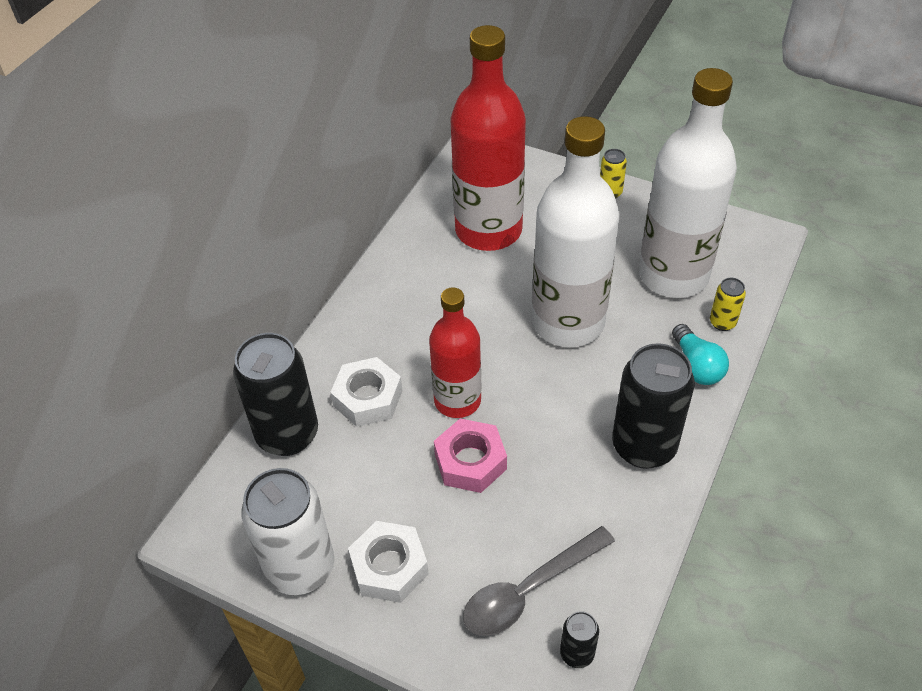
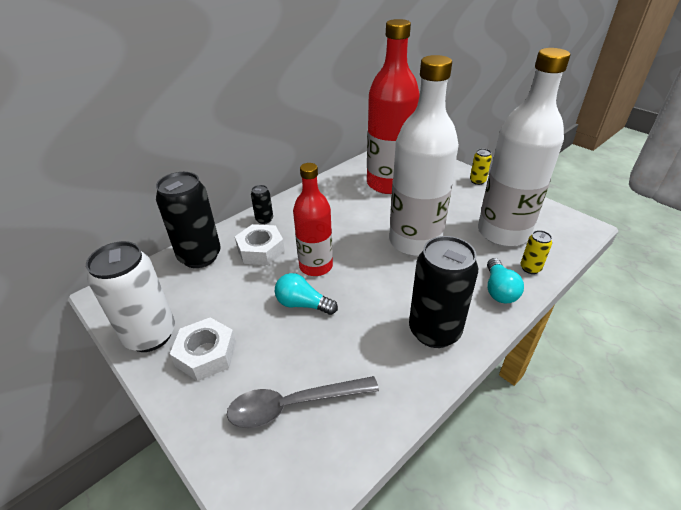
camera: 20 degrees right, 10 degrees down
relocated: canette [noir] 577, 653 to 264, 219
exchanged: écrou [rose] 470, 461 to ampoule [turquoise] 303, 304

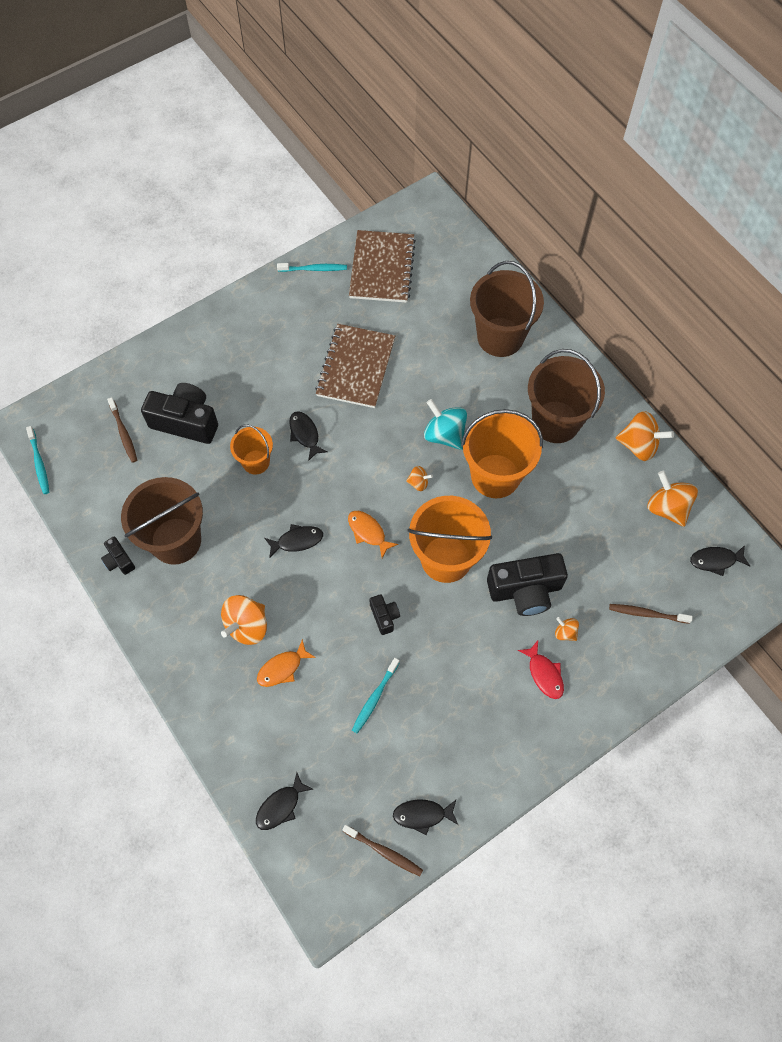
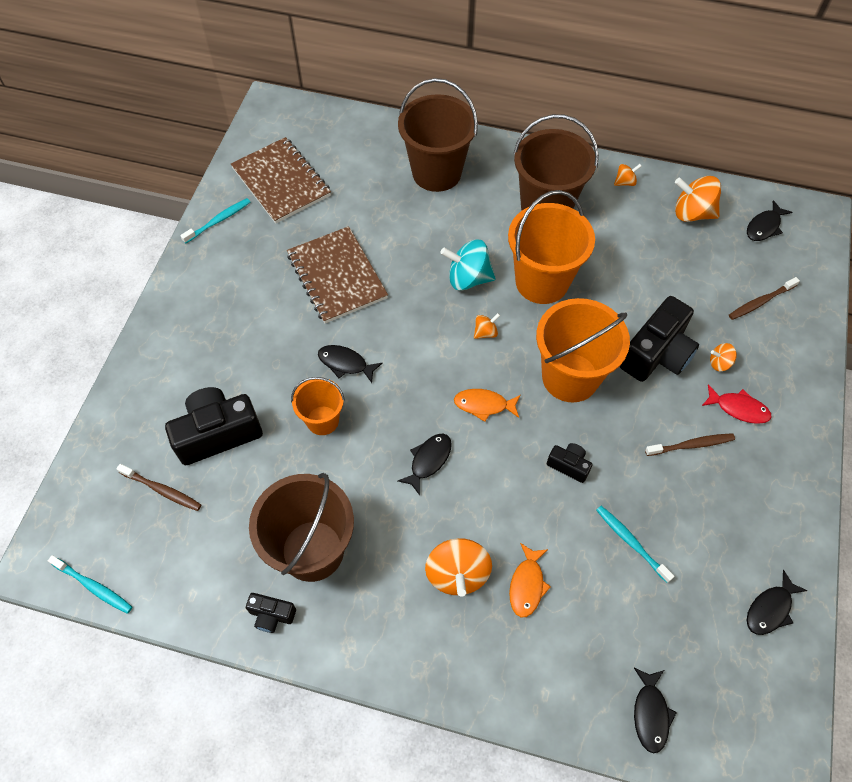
camera: 40 degrees left, 5 degrees down
relocated: brosse à dents [marron] 384, 851 to 691, 445
spun: brosse à dents [turquoise] 375, 698 = 631, 542 150 degrees clockwise
size: toupie [orange] 639, 445 = 625, 182 x0.51

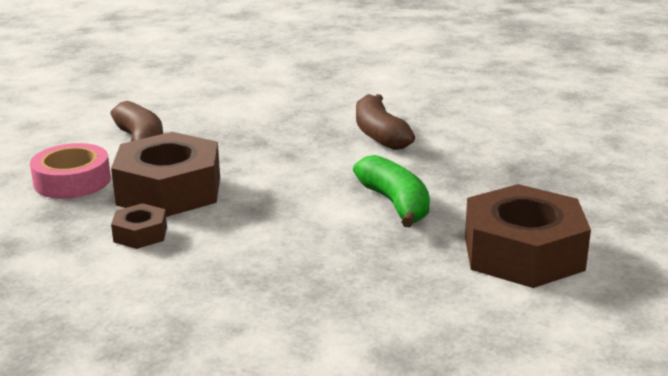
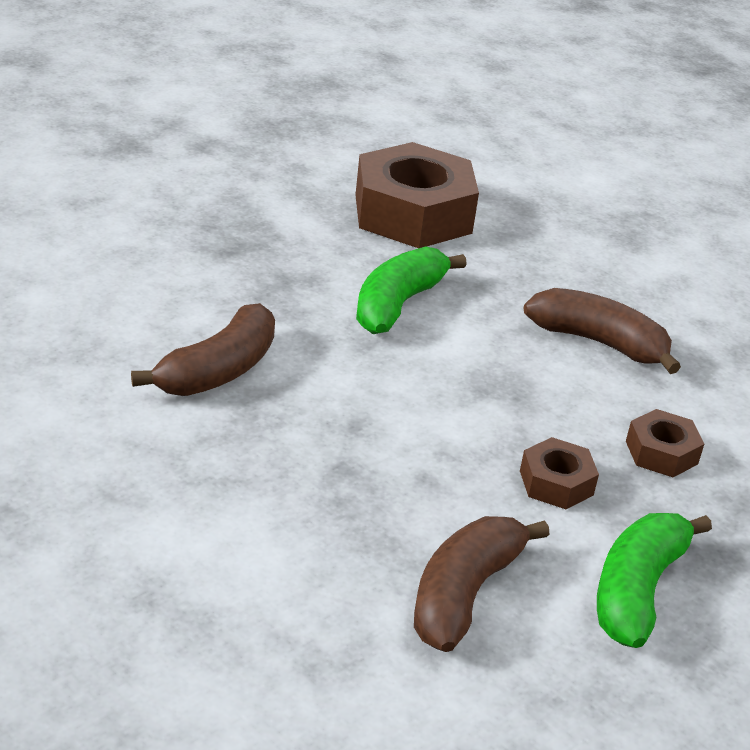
camera: 130 degrees left, 10 degrees up
appeared: banane [marron] 598, 342
exchanged: ruban adhésif [rose] 72, 181 to banane [vert] 637, 590
size: écrou [marron] 169, 190 = 556, 483 x0.46

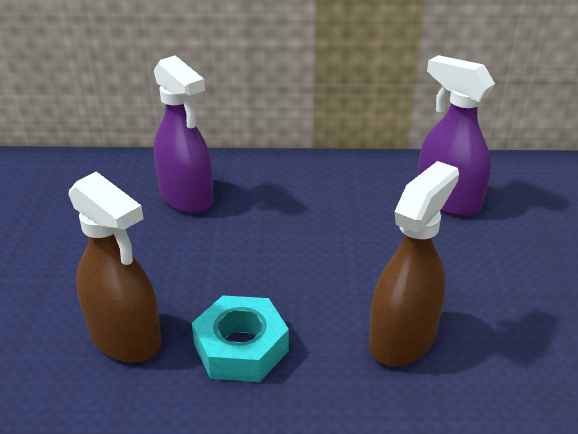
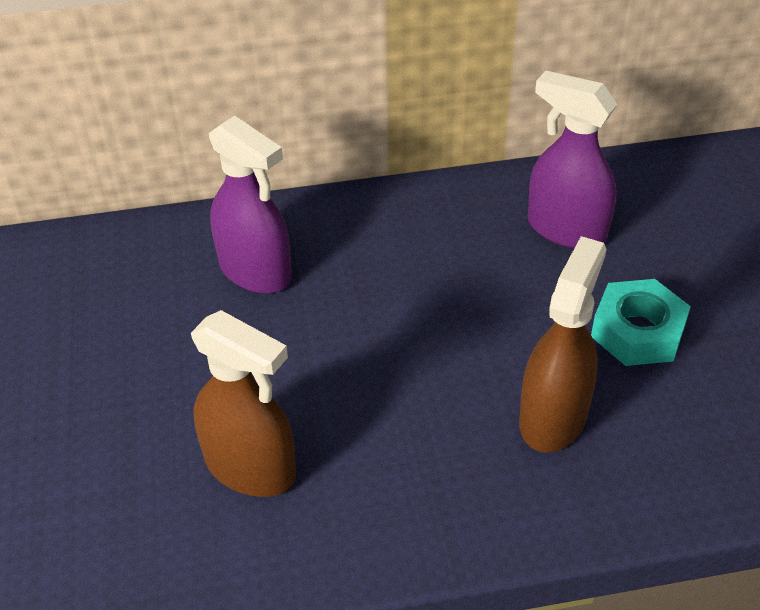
camera: 10 degrees left, 10 degrees up
relocated: écrou [turquoise] 241, 347 to 637, 332

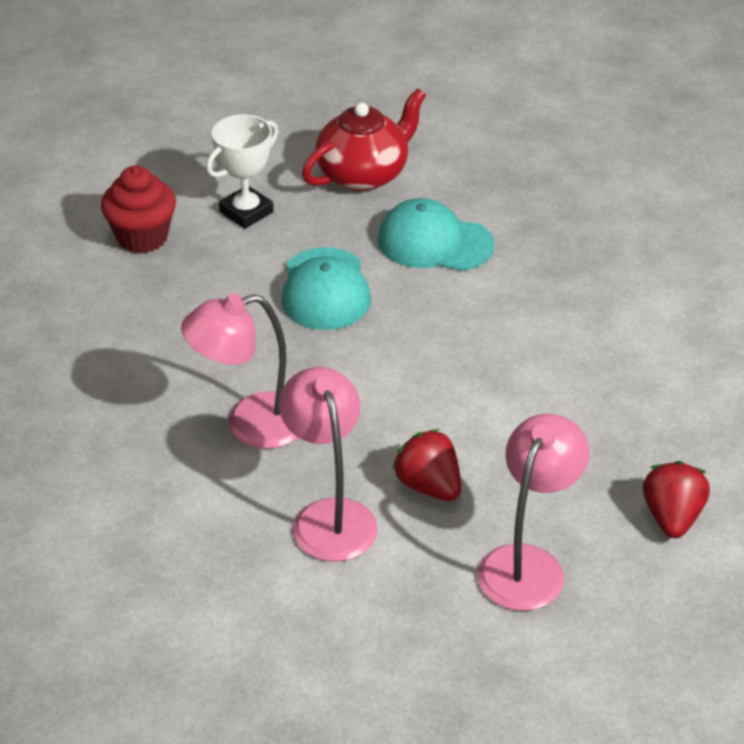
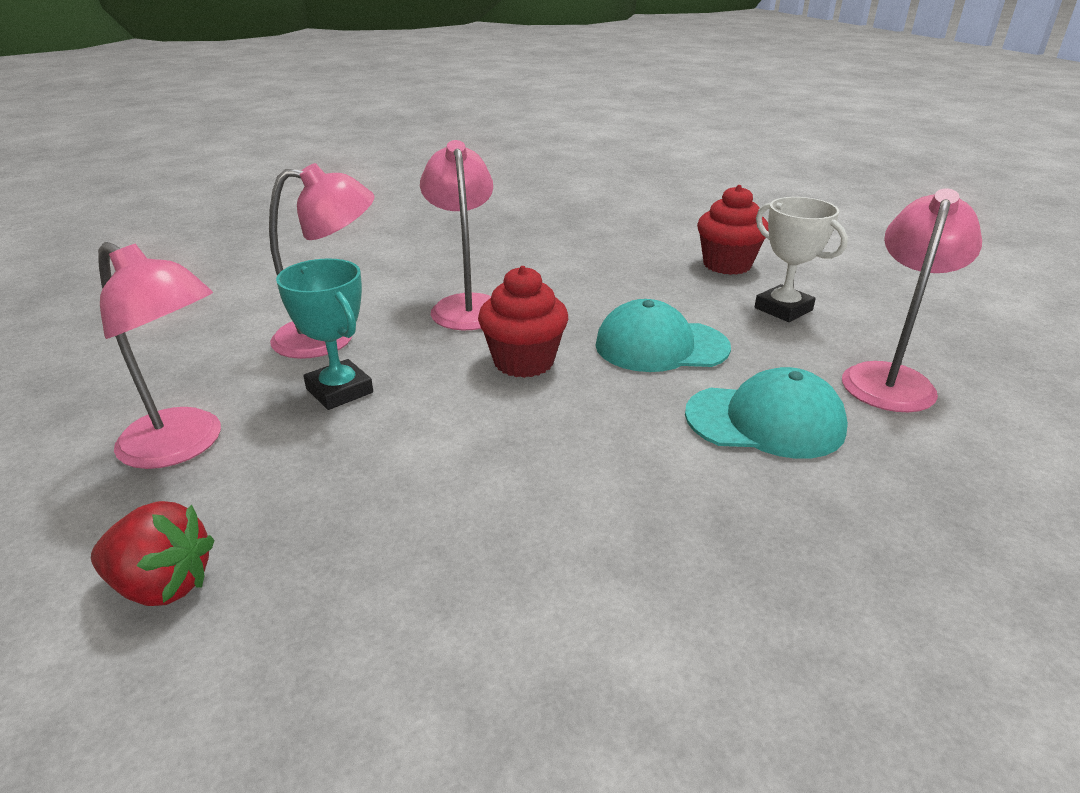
camera: 95 degrees right, 10 degrees down
appeared: muffin [rouge] 523, 362
exchanged: théière [rouge] 364, 174 to lampe [rose] 890, 378; fraise [rouge] 429, 486 to trophée [turquoise] 339, 391
spun: casquette [turquoise] 434, 242 = 765, 421 75 degrees clockwise

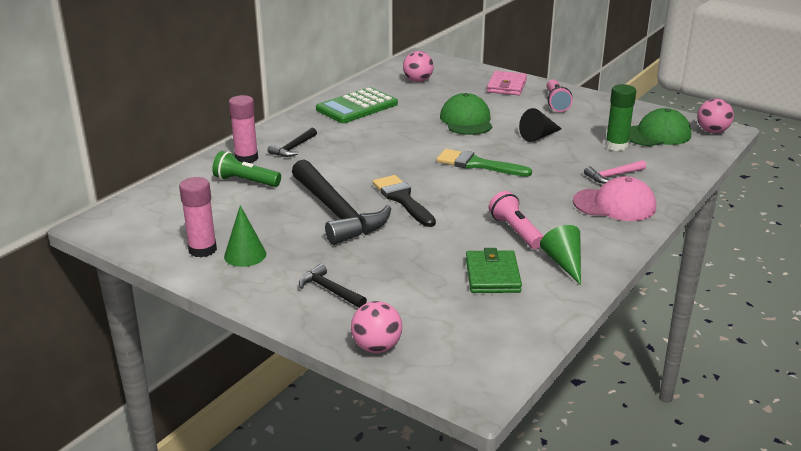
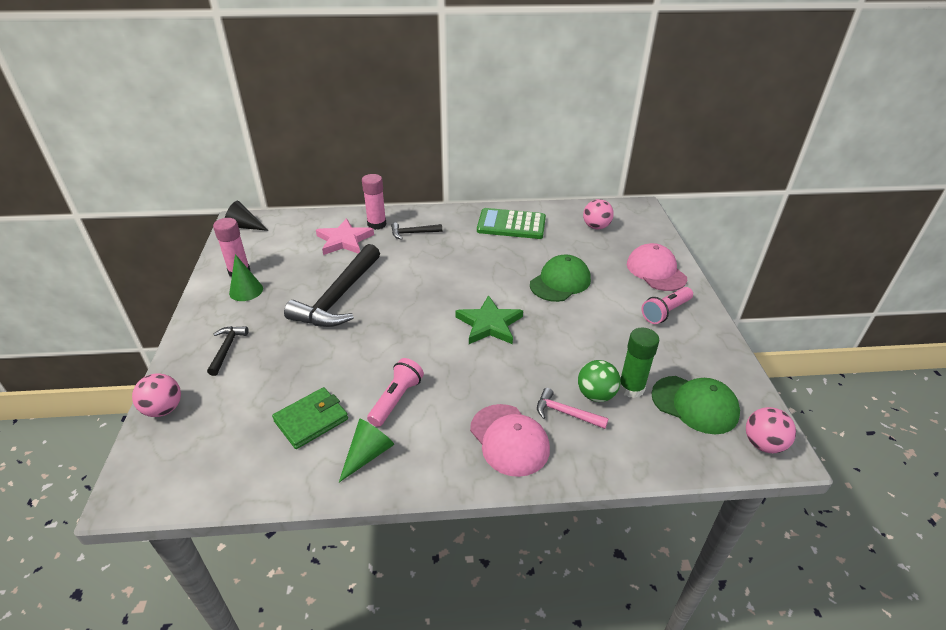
camera: 50 degrees right, 10 degrees up
missing: pinceau [noir] 402, 199
appeared: balle [vert] 596, 395
relocated: cône [noir] 539, 136 to 244, 226
exchanged: lampe de poche [vert] 245, 181 to étoile [rose] 344, 240; pinceau [vert] 477, 164 to étoile [vert] 489, 324; portefeuille [rose] 507, 86 to casquette [rose] 656, 271

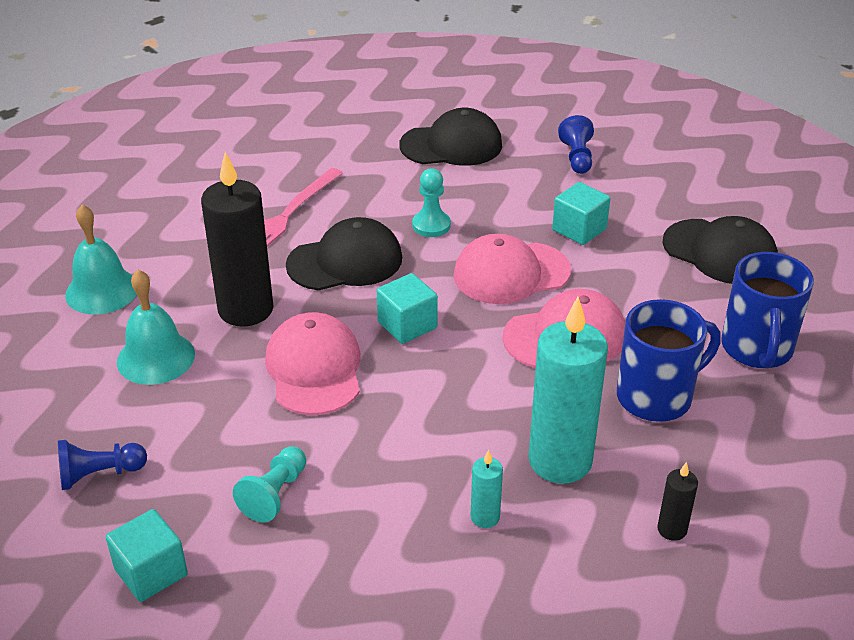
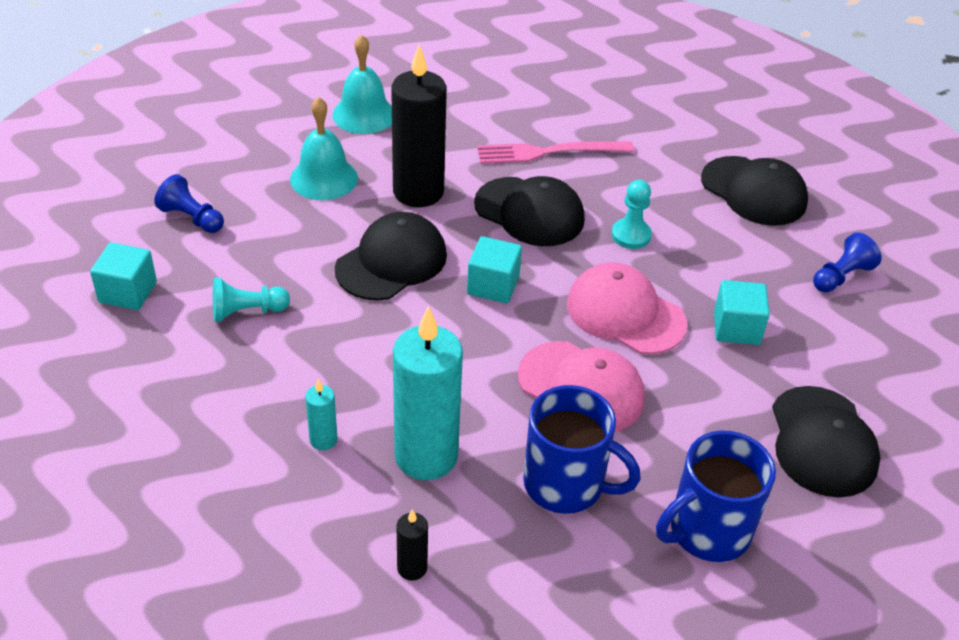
camera: 50 degrees right, 5 degrees up
colour: casquette [rose] 314, 369 to casquette [noir] 391, 262

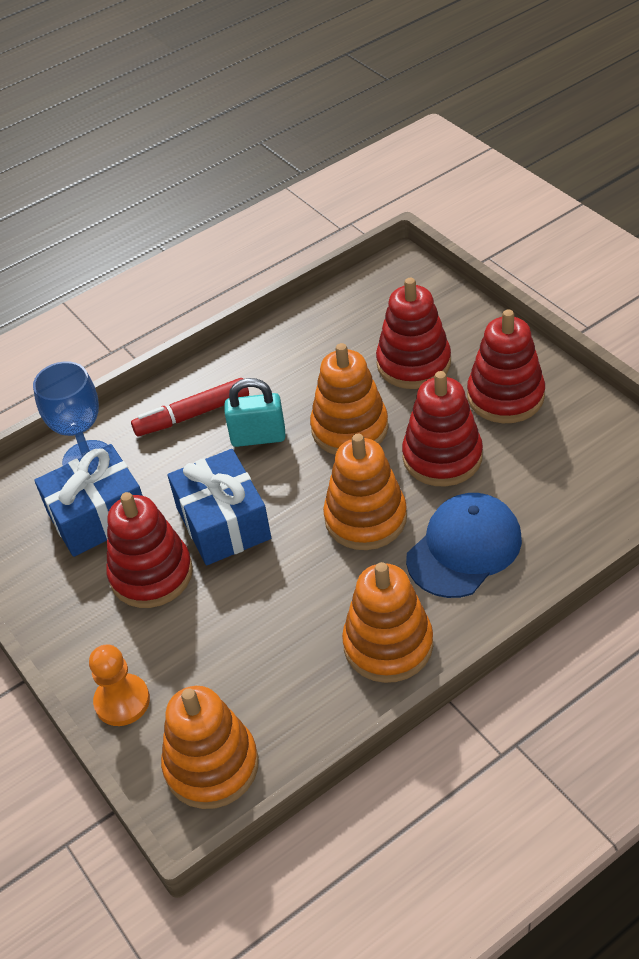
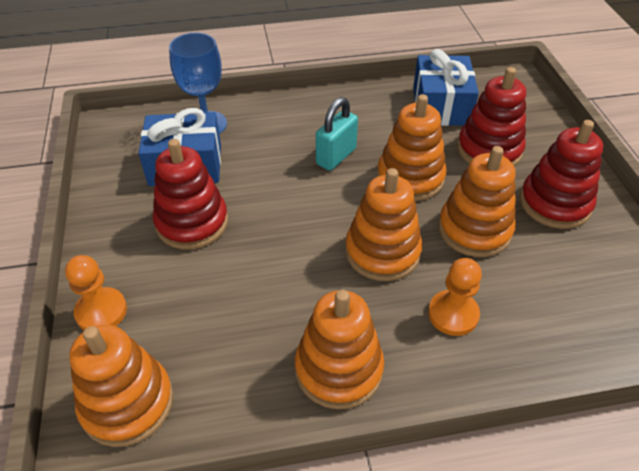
camera: 20 degrees right, 0 degrees up
missing: feutre [rouge] 192, 415
relocated: cadeau [bleu] 223, 523 to 441, 106
exchanged: casquette [bleu] 464, 548 to pion [orange] 453, 314
colour: jouet à empiler [rouge] 442, 457 to jouet à empiler [orange] 474, 230
spun: cadenas [turquoise] 258, 437 = 336, 156 75 degrees counterclockwise

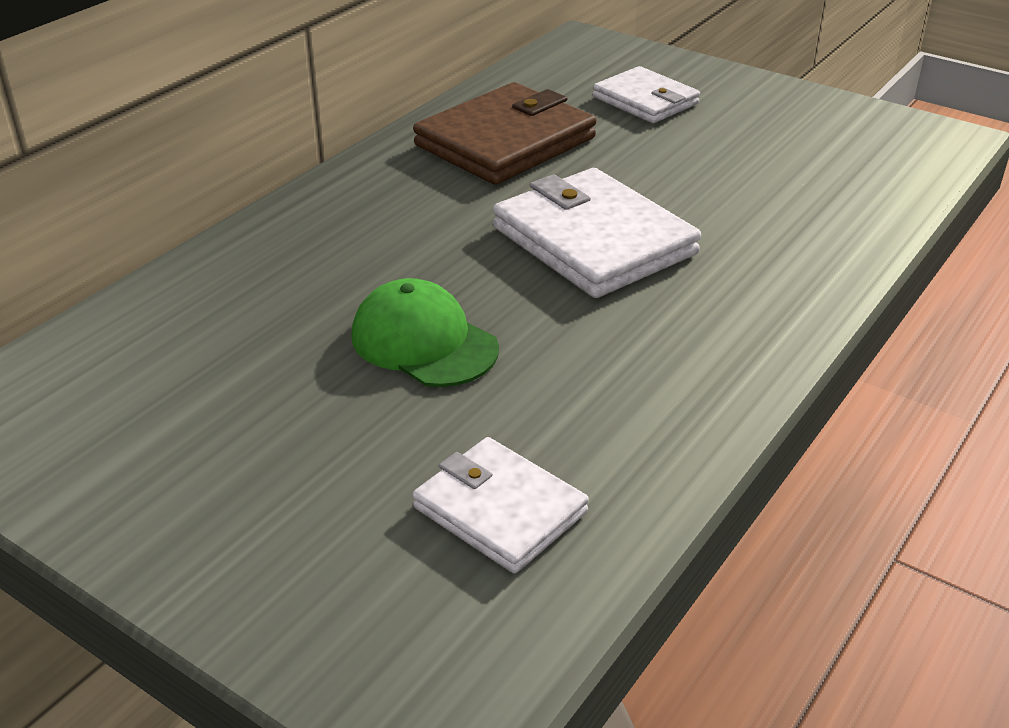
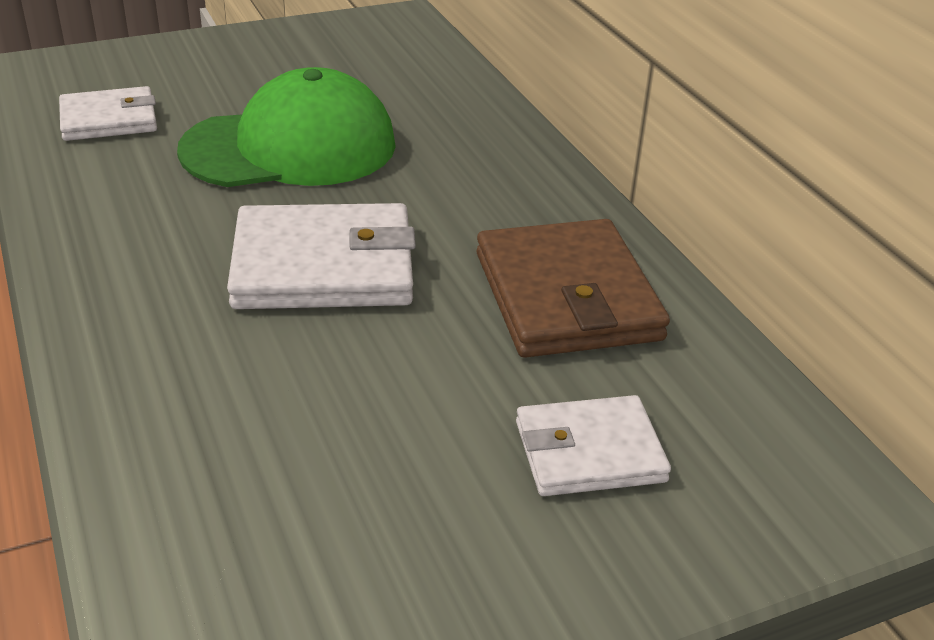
camera: 120 degrees right, 0 degrees up
size: casquette [vert] 424, 342 = 290, 147 x1.68

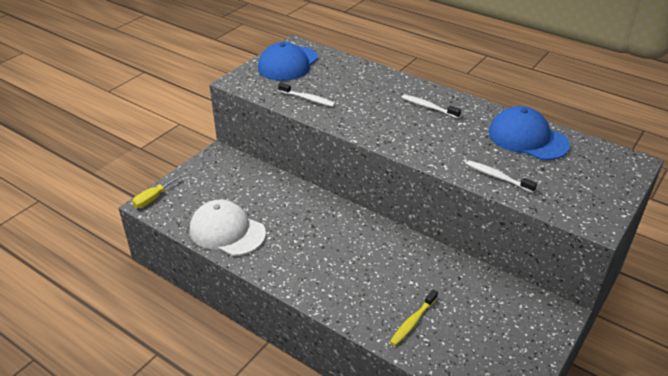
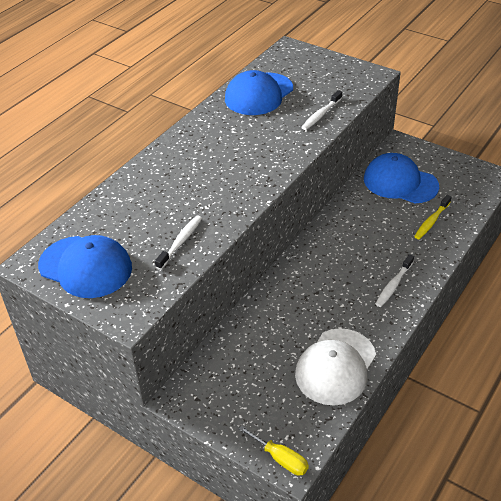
camera: 90 degrees left, 5 degrees up
appeared: casquette [bleu] 400, 182
relocated: brosse à dents [blanc] 428, 107 to 393, 285
spun: brosse à dents [jaune] 412, 322 = 431, 221 90 degrees clockwise

